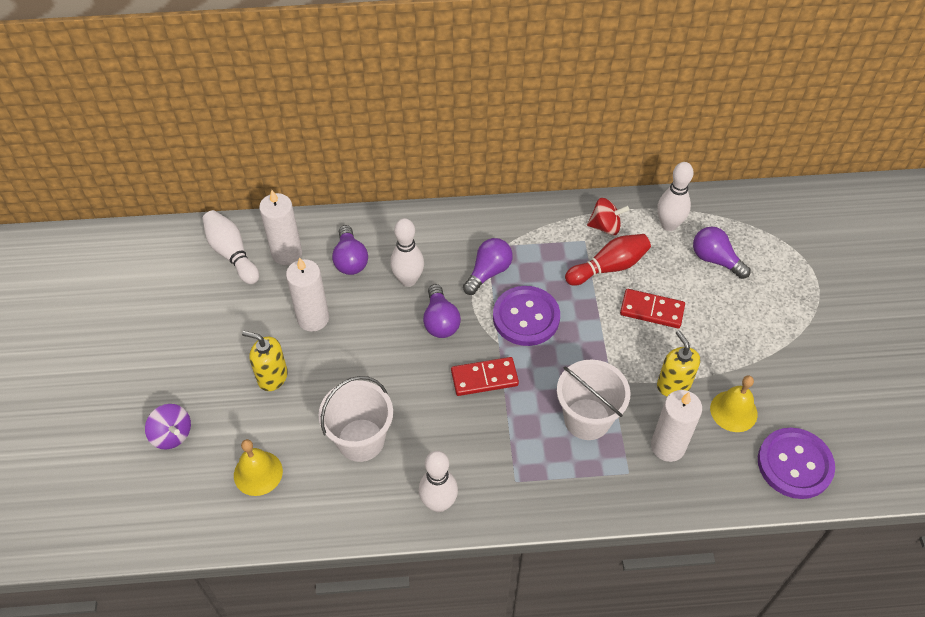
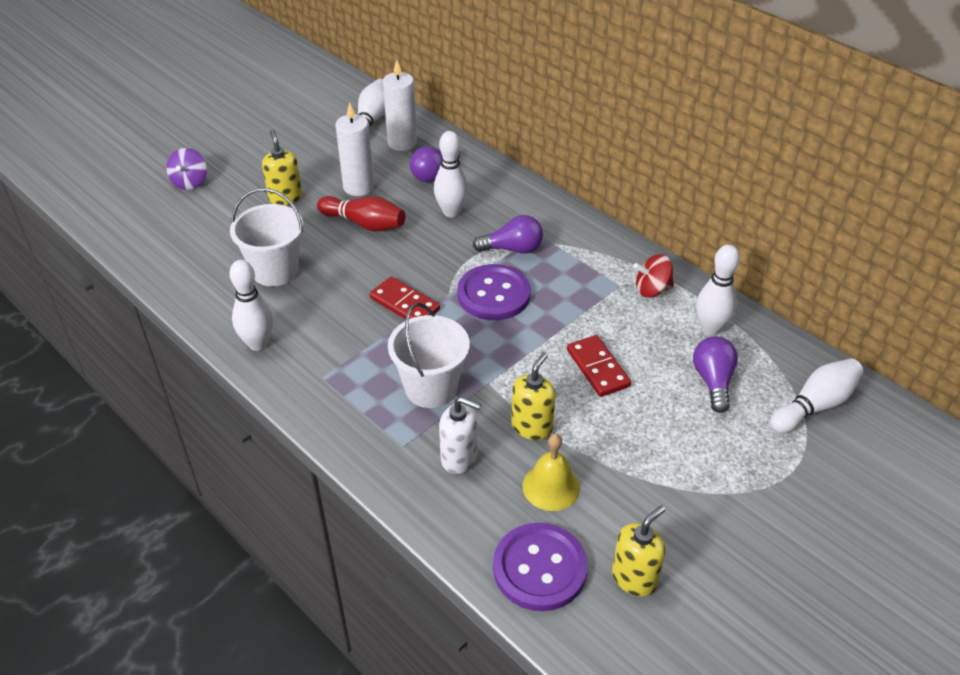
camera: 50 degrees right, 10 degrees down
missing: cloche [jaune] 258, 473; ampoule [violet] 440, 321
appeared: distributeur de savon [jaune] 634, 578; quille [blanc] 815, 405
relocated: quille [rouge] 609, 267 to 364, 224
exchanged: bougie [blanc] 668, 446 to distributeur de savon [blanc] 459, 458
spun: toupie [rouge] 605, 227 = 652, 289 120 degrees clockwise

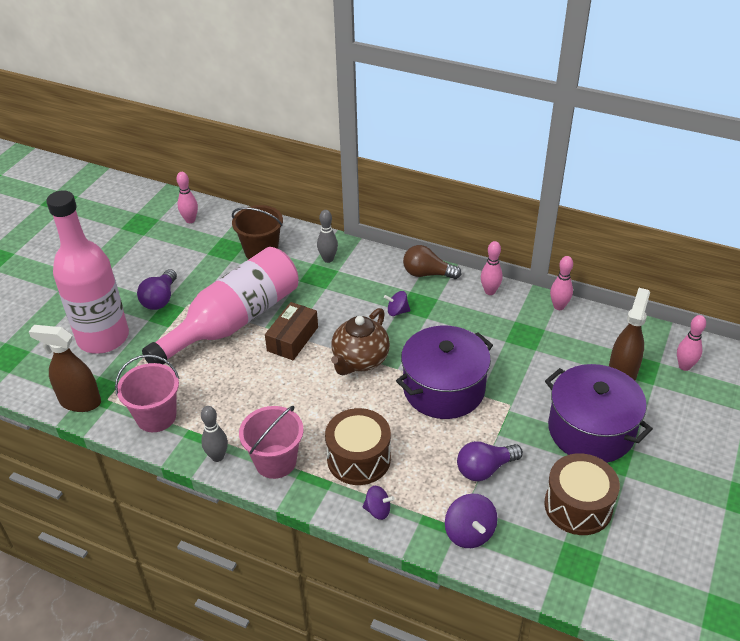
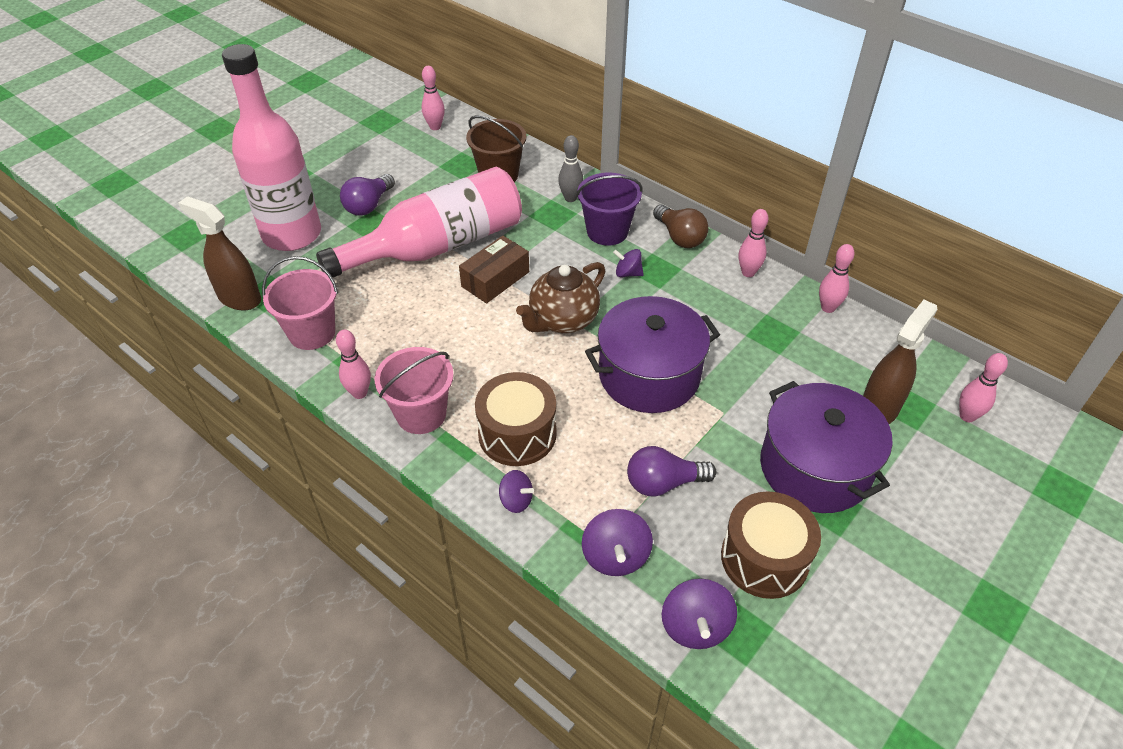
camera: 15 degrees right, 5 degrees up
appeared: seau [violet] 607, 231; toupie [violet] 695, 626
colour: quille [gris] 217, 456 to quille [rose] 359, 393
spun: ampoule [marron] 427, 274 = 679, 237 150 degrees counterclockwise

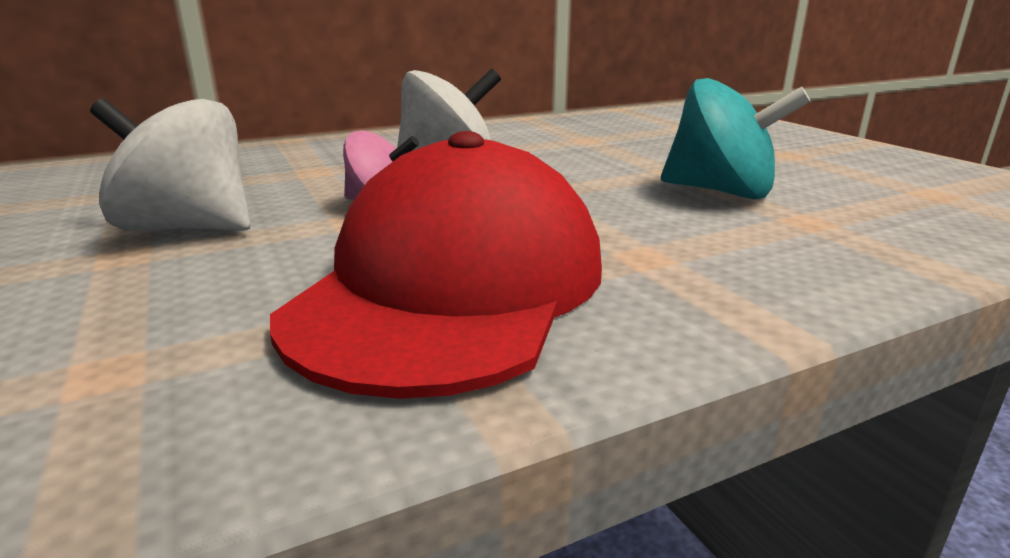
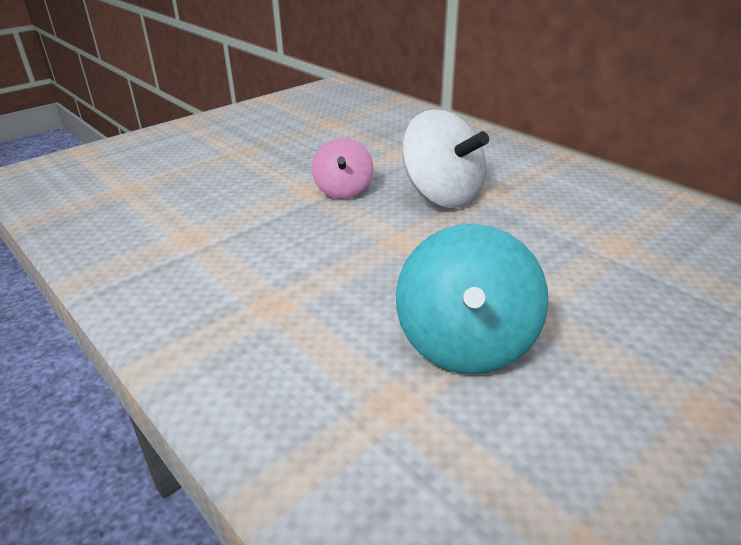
camera: 75 degrees right, 10 degrees up
missing: toupie [blanc] 188, 228; casquette [rouge] 452, 286

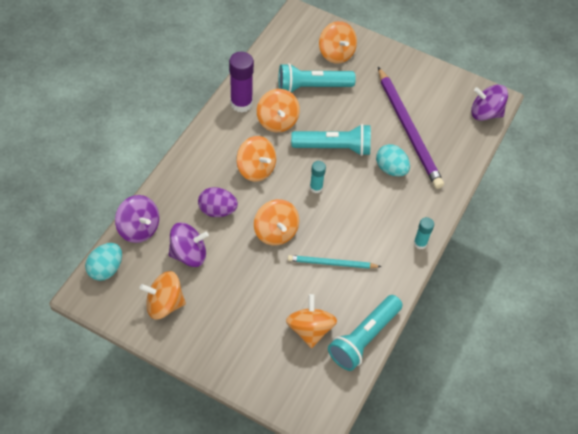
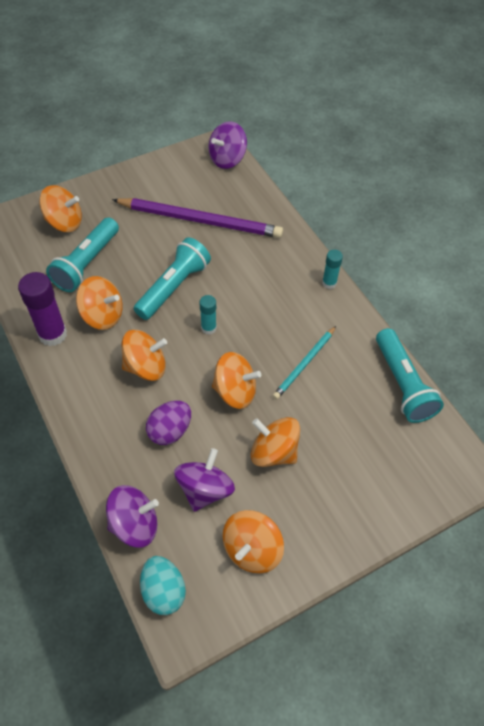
camera: 55 degrees left, 0 degrees up
missing: œuf [turquoise] 391, 169
relocated: toupie [orange] 310, 329 to 274, 452

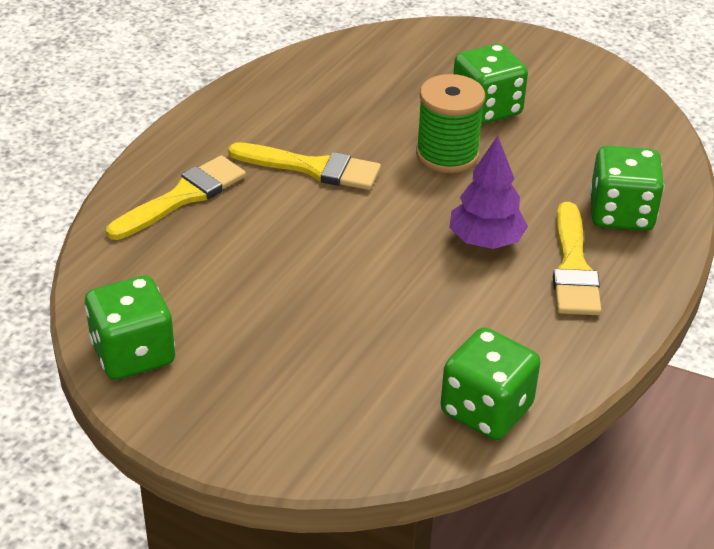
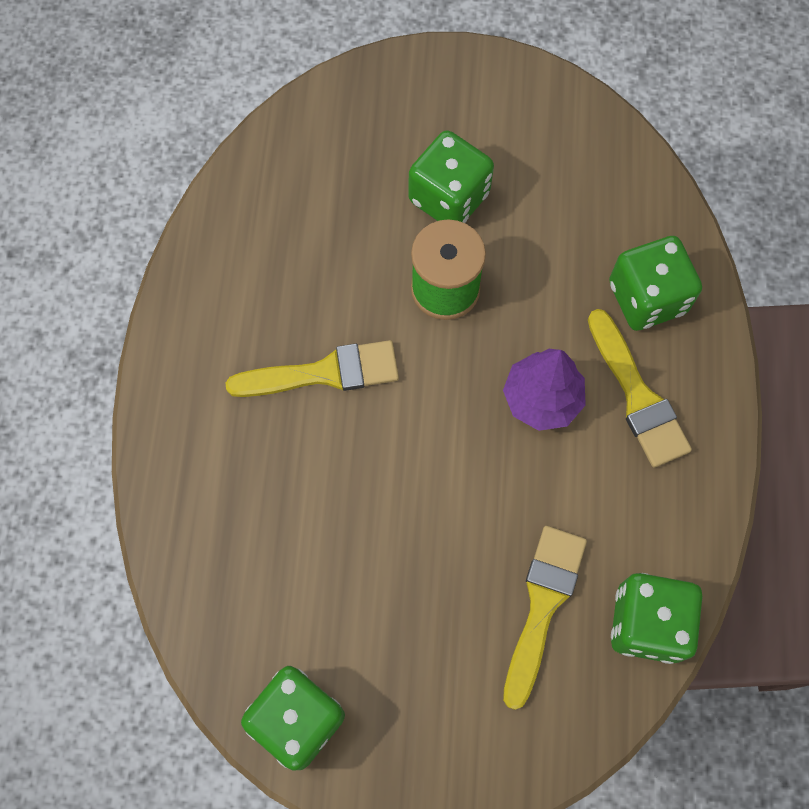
camera: 25 degrees left, 30 degrees up
relocated: pinceau [jaune] 182, 197 to 542, 606

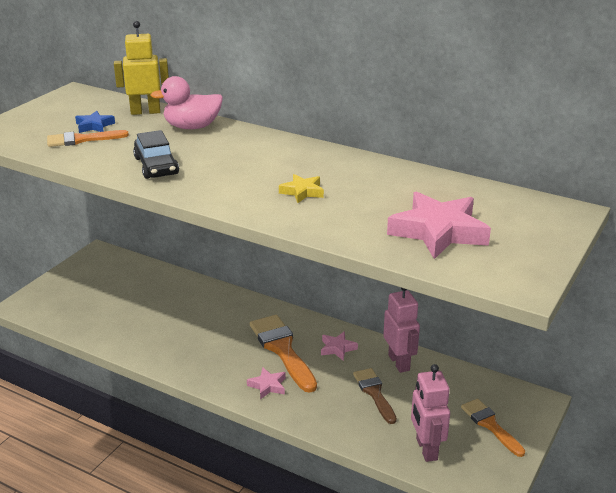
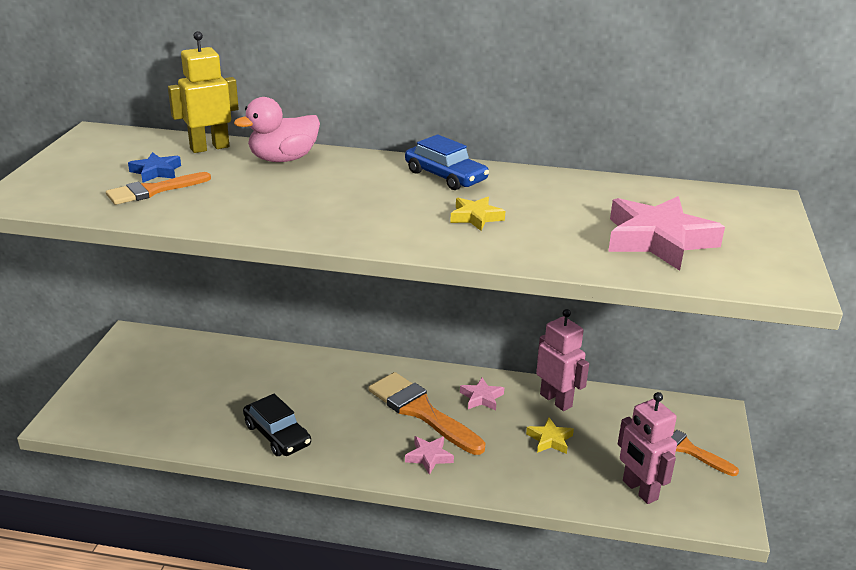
camera: 20 degrees left, 0 degrees up
appeared: voiture [bleu] 445, 176
relocated: voiture [noir] 156, 166 to 277, 435
exchanged: pinceau [marron] 374, 393 to étoile [jaune] 550, 440

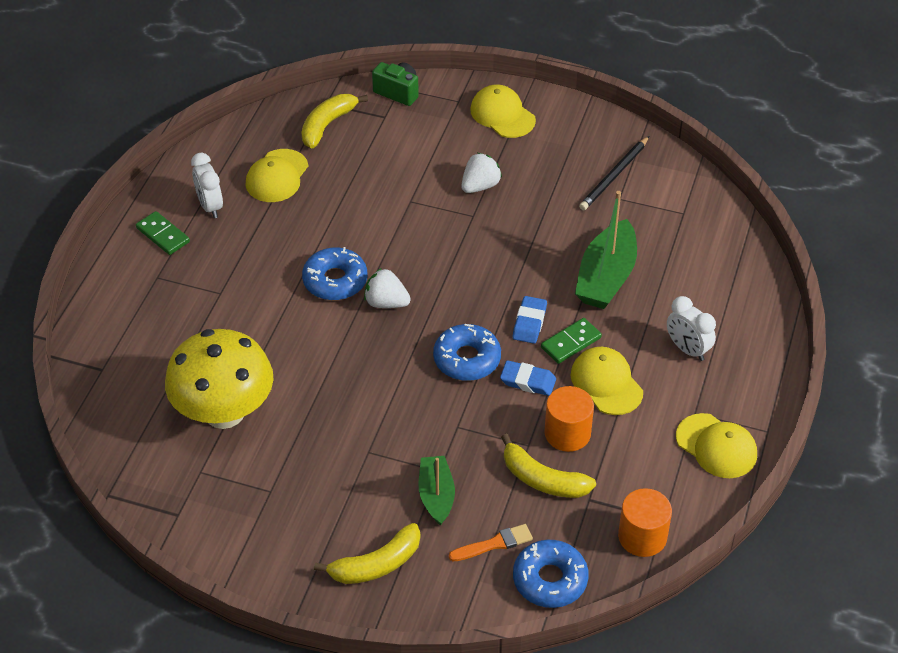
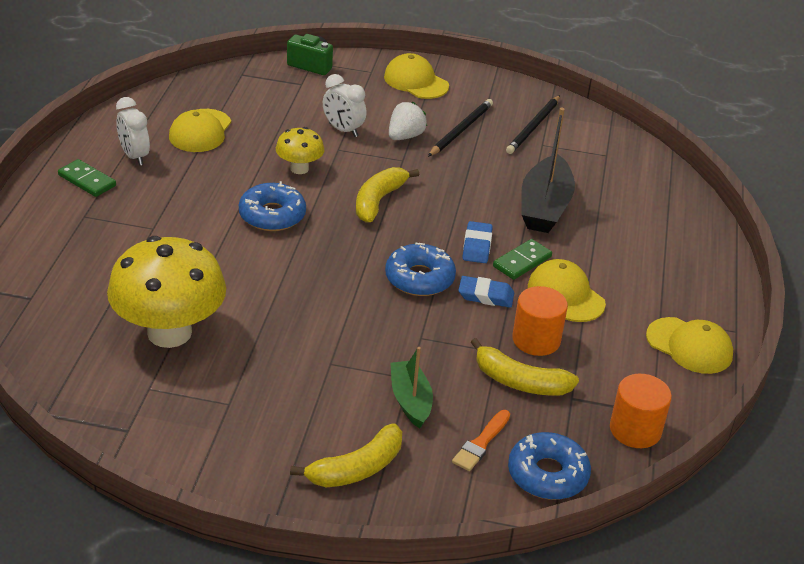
camera: 10 degrees left, 10 degrees down
missing: fraise [blanc] 386, 302
appeared: champignon [jaune] 299, 168; crayon [noir] 461, 130
relocated: banane [jaune] 327, 125 to 378, 201; réveil [blanc] 687, 349 to 343, 130
colour: bateau [vert] 606, 277 to bateau [noir] 544, 207
spun: pinceau [orange] 494, 544 = 481, 443 150 degrees clockwise

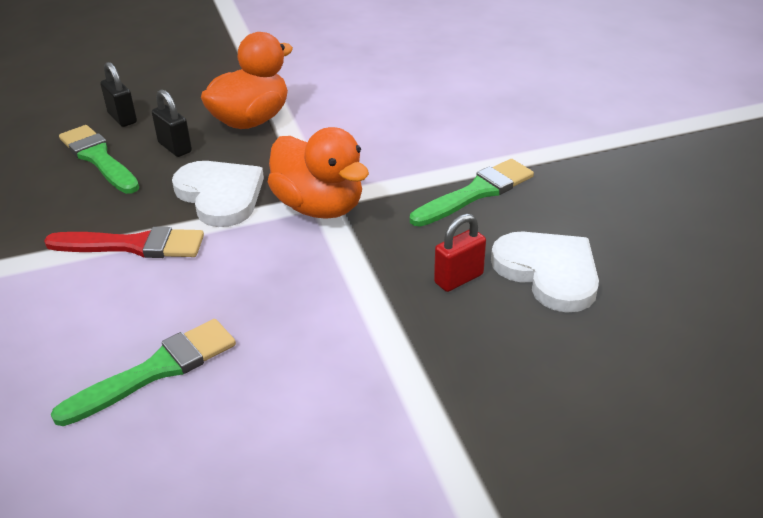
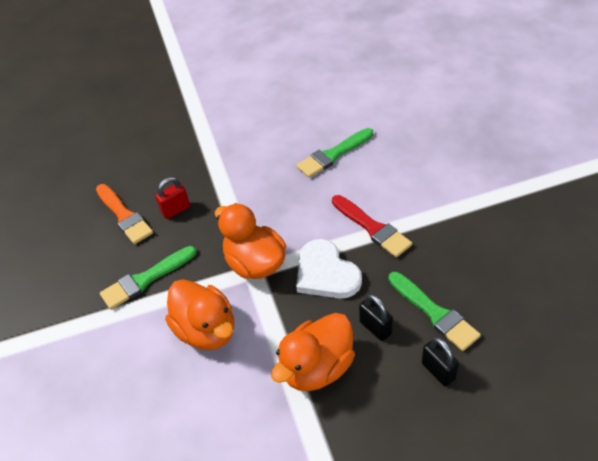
camera: 175 degrees left, 10 degrees up
appeared: canard [orange] 206, 330
exchanged: cœur [blanc] 548, 272 to pinceau [orange] 124, 216
spun: pinceau [rouge] 133, 245 = 372, 228 135 degrees counterclockwise

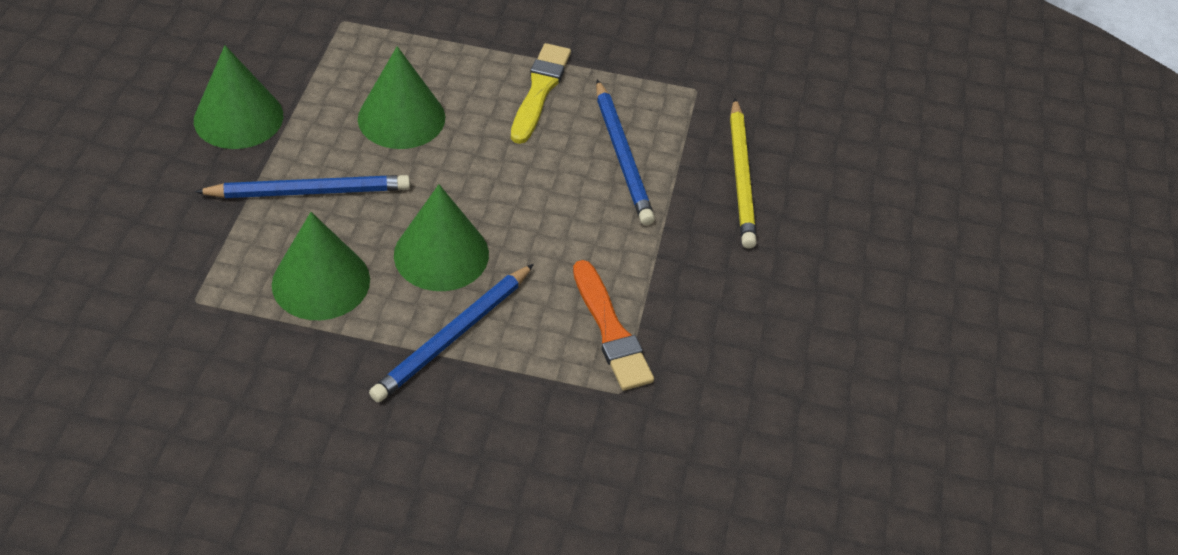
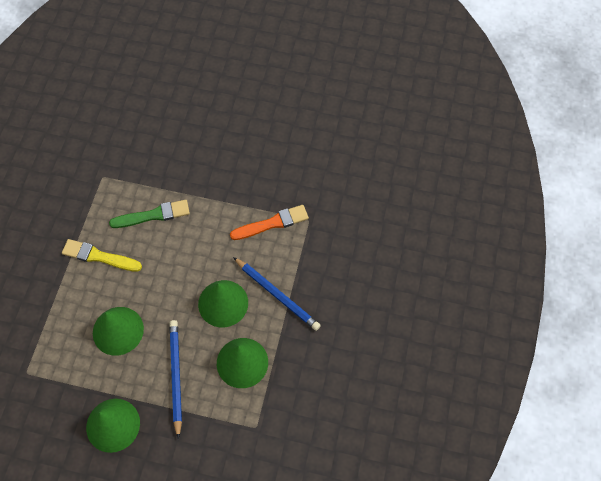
camera: 85 degrees left, 15 degrees up
missing: crayon [jaune] 741, 176
exchanged: crayon [bleu] 622, 155 to pinceau [vert] 153, 215

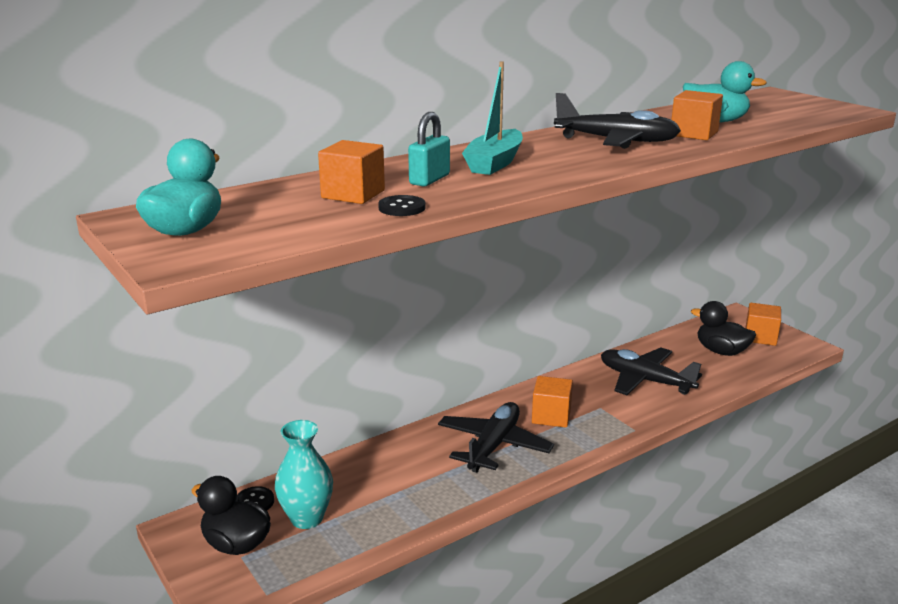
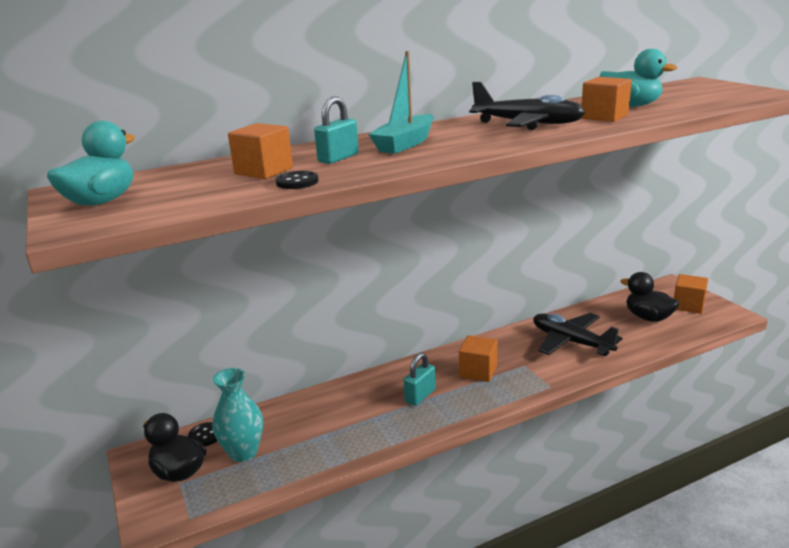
camera: 10 degrees right, 0 degrees up
exchanged: avion [noir] 493, 446 to cadenas [turquoise] 420, 396

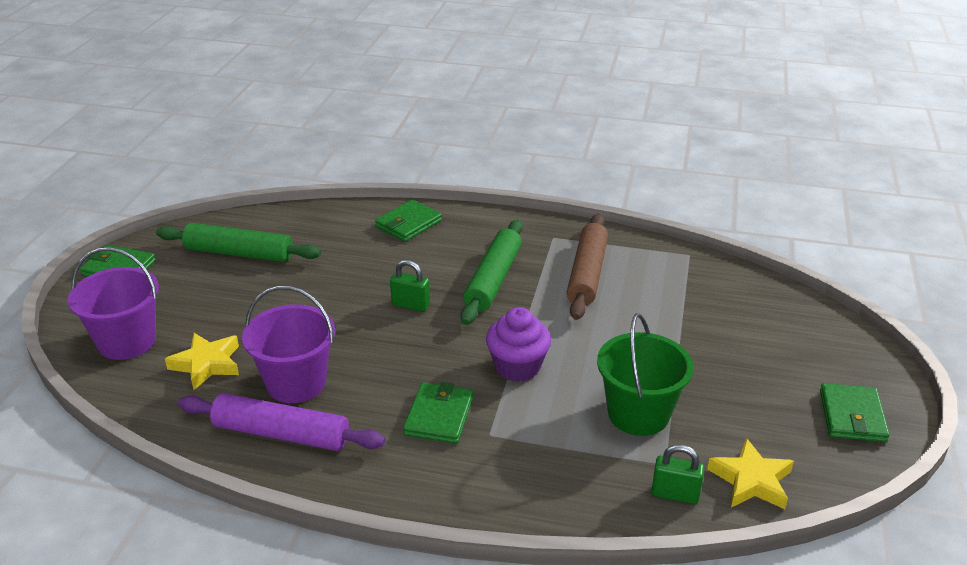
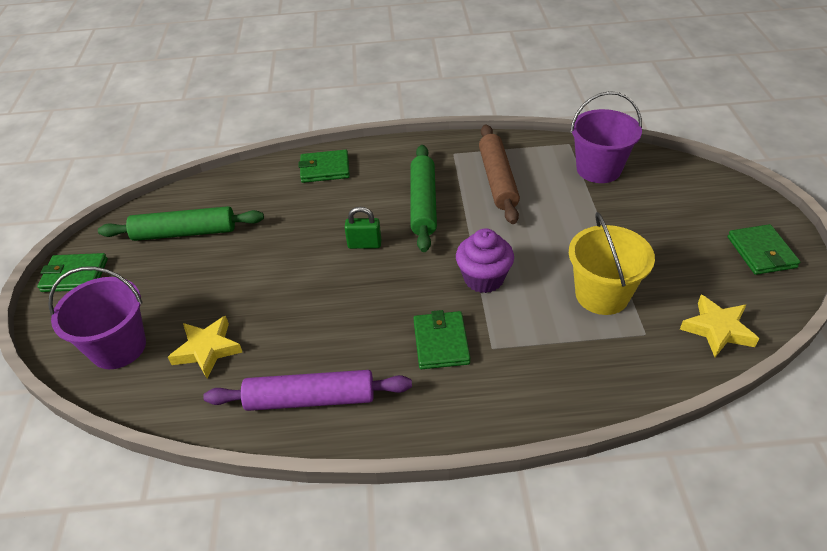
camera: 15 degrees left, 10 degrees up
missing: cadenas [vert] 675, 494
relocated: seau [violet] 296, 383 to 598, 169
colour: seau [vert] 638, 414 to seau [jaune] 602, 295
spun: portefeuille [vert] 408, 224 = 325, 169 60 degrees clockwise

